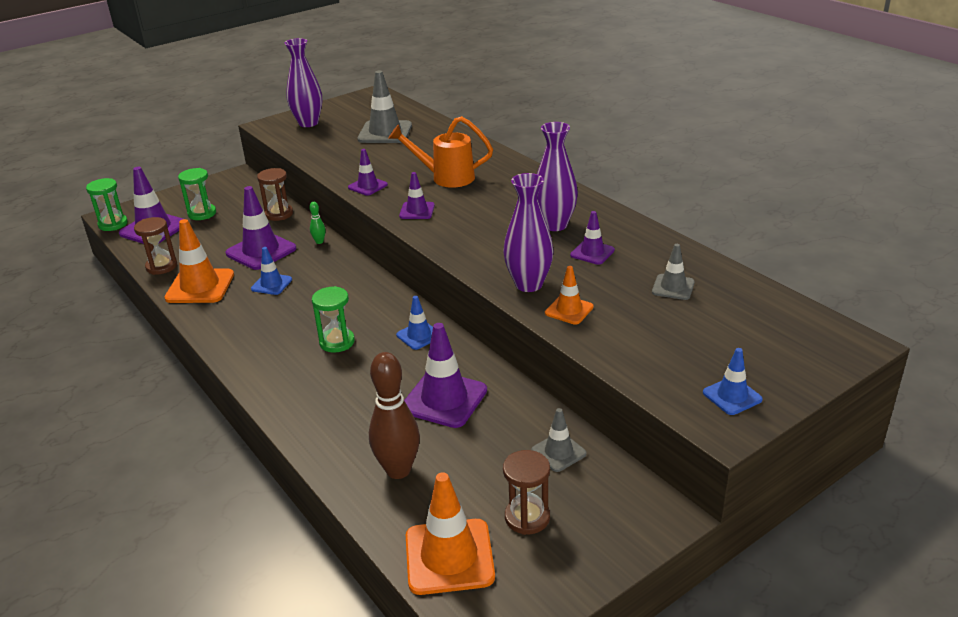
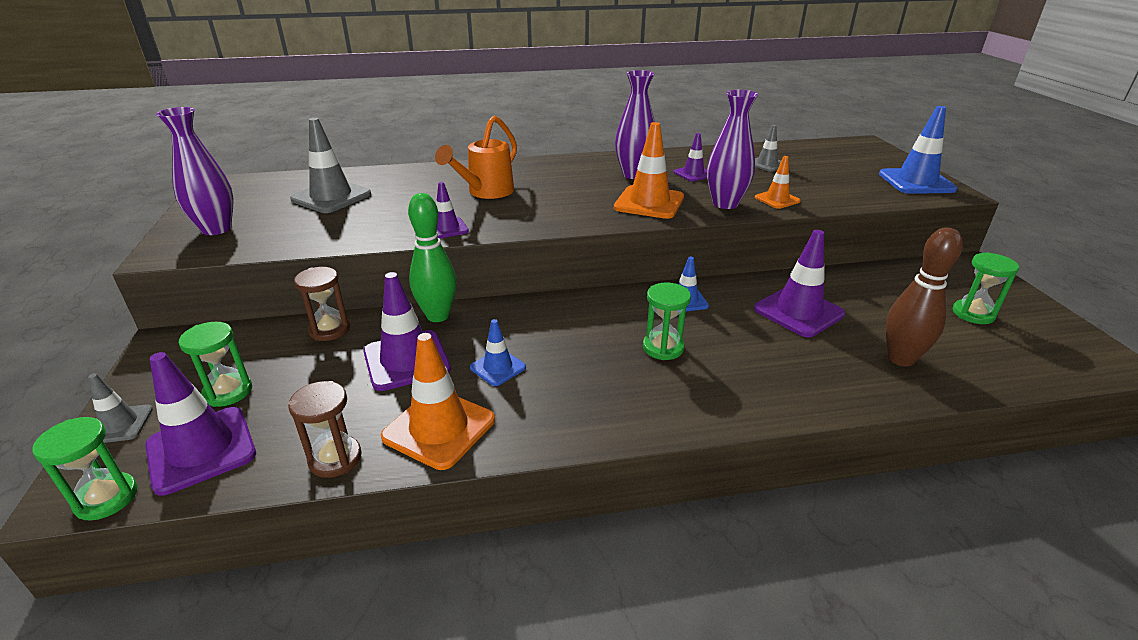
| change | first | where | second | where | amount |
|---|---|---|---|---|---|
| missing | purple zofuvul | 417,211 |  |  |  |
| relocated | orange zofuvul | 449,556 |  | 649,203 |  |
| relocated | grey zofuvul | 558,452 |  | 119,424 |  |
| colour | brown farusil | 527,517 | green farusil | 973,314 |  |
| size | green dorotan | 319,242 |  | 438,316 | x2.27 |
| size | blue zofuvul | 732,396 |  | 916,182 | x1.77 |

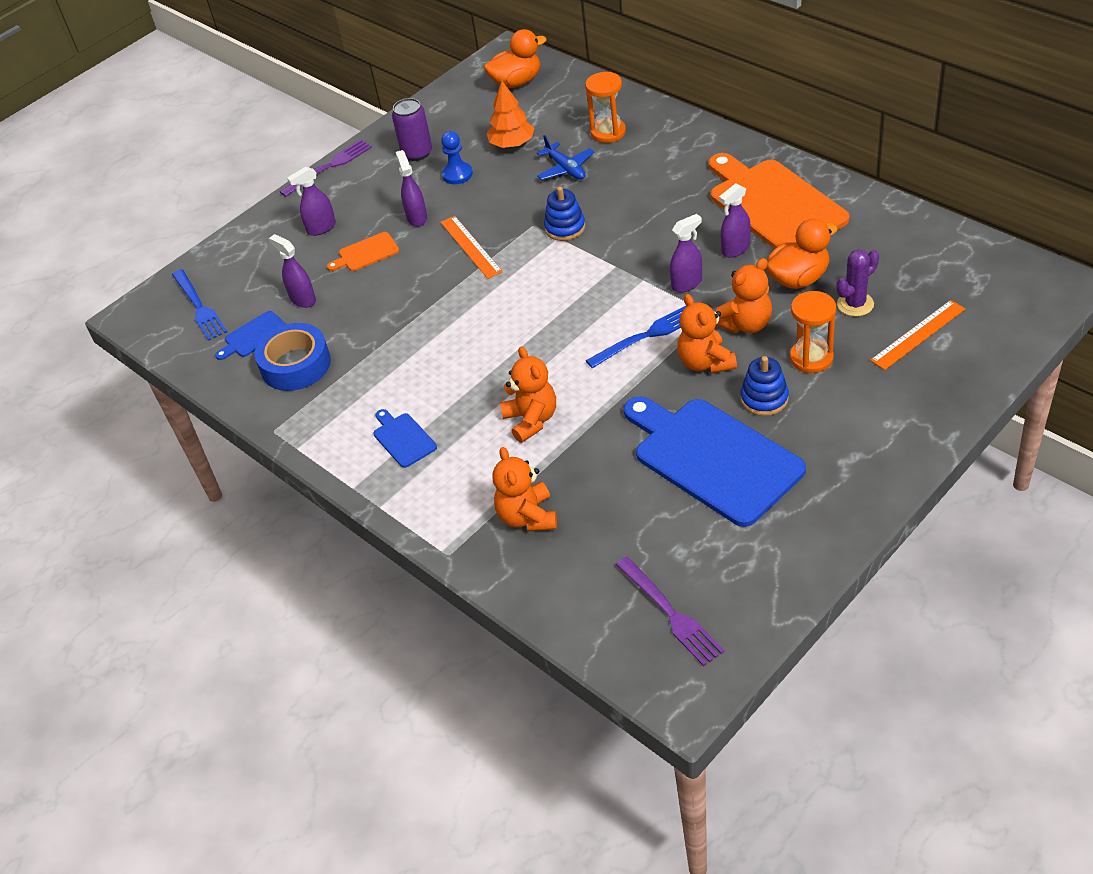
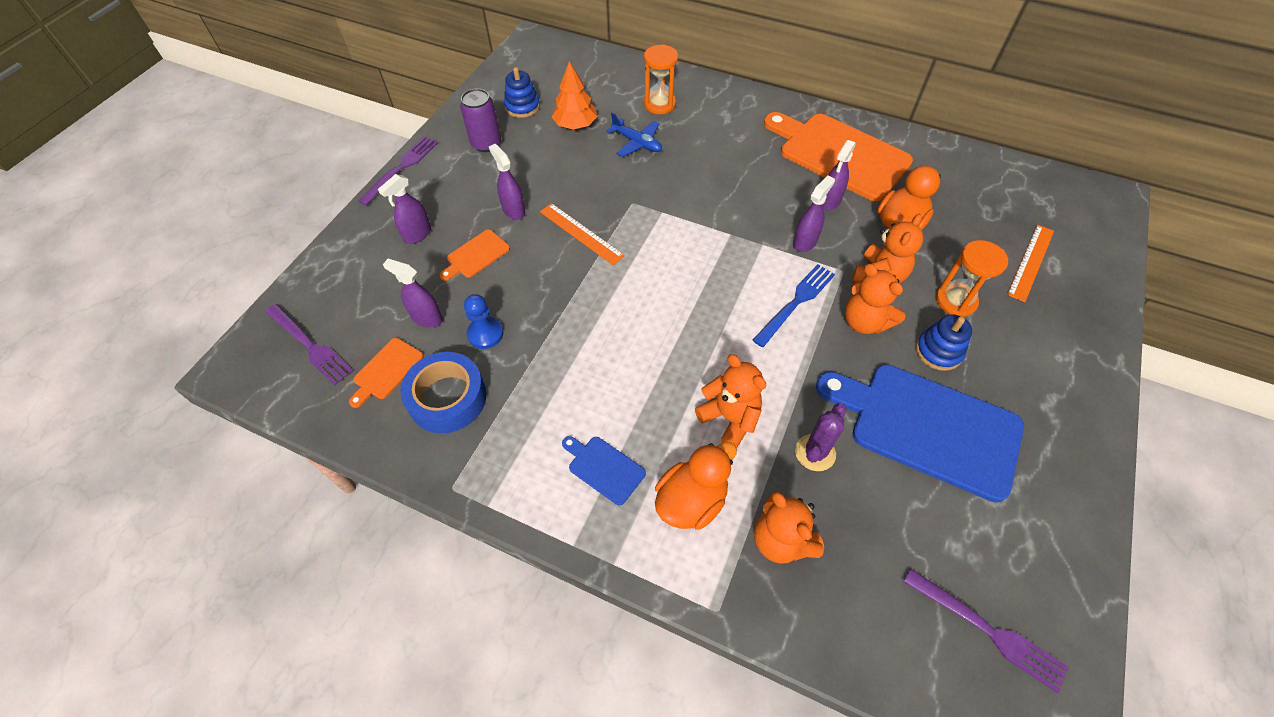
| change | first | where | second | where | amount |
|---|---|---|---|---|---|
| relocated | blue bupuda | 457,174 |  | 485,334 |  |
| relocated | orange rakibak | 516,82 |  | 691,500 |  |
| relocated | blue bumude | 565,228 |  | 522,107 |  |
| relocated | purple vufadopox | 855,304 |  | 815,452 |  |
| colour | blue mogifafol | 199,307 | purple mogifafol | 311,346 |  |
| colour | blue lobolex | 254,336 | orange lobolex | 386,371 |  |

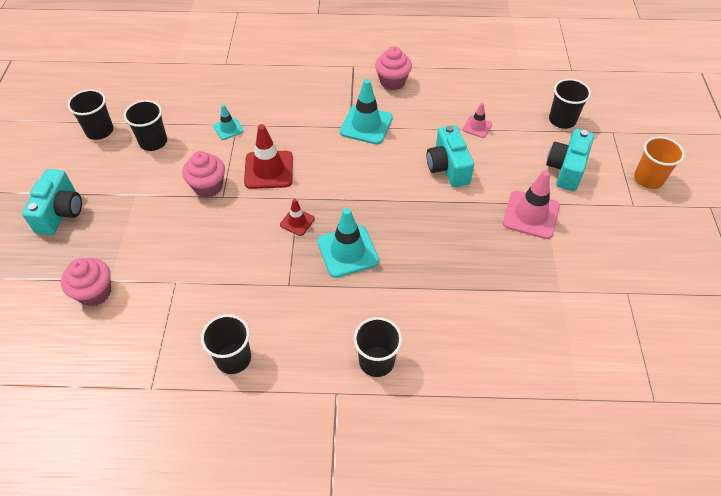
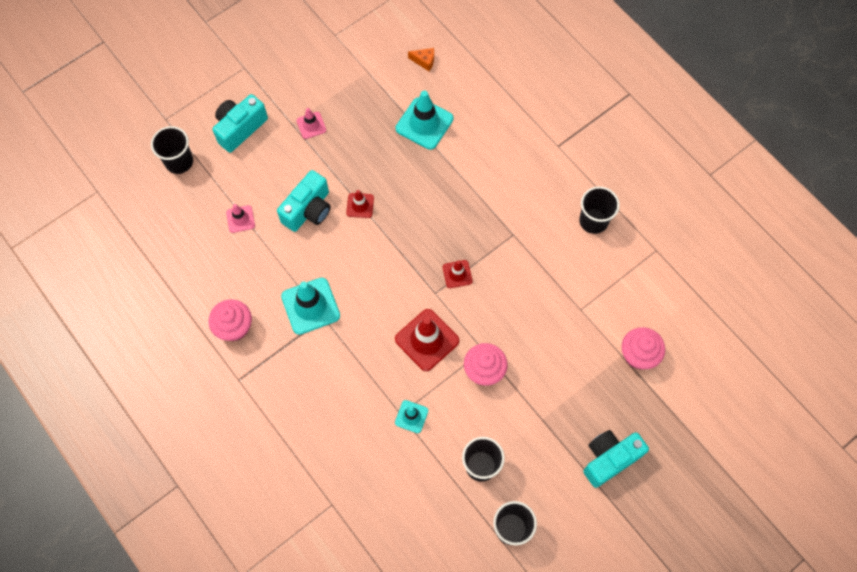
| change | first | where | second | where | amount |
|---|---|---|---|---|---|
| missing | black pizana | 376,361 |  |  |  |
| missing | orange pizana | 648,179 |  |  |  |
| appeared |  |  | red zofuvul | 360,205 |  |
| appeared |  |  | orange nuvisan | 424,61 |  |
| relocated | turquoise zofuvul | 347,251 |  | 424,123 |  |
| spun | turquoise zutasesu | 566,169 |  | 240,128 | 150 degrees clockwise |
| size | pink zofuvul | 531,215 |  | 311,125 | x0.54 |

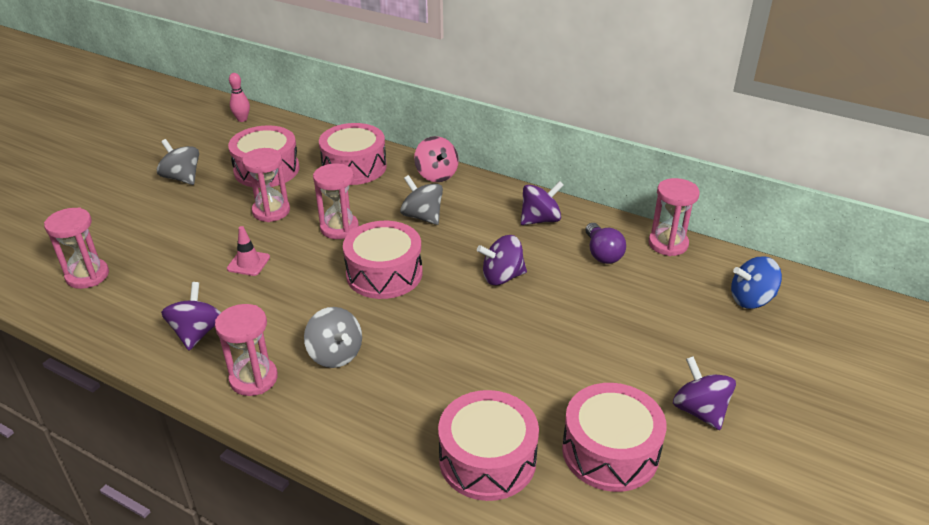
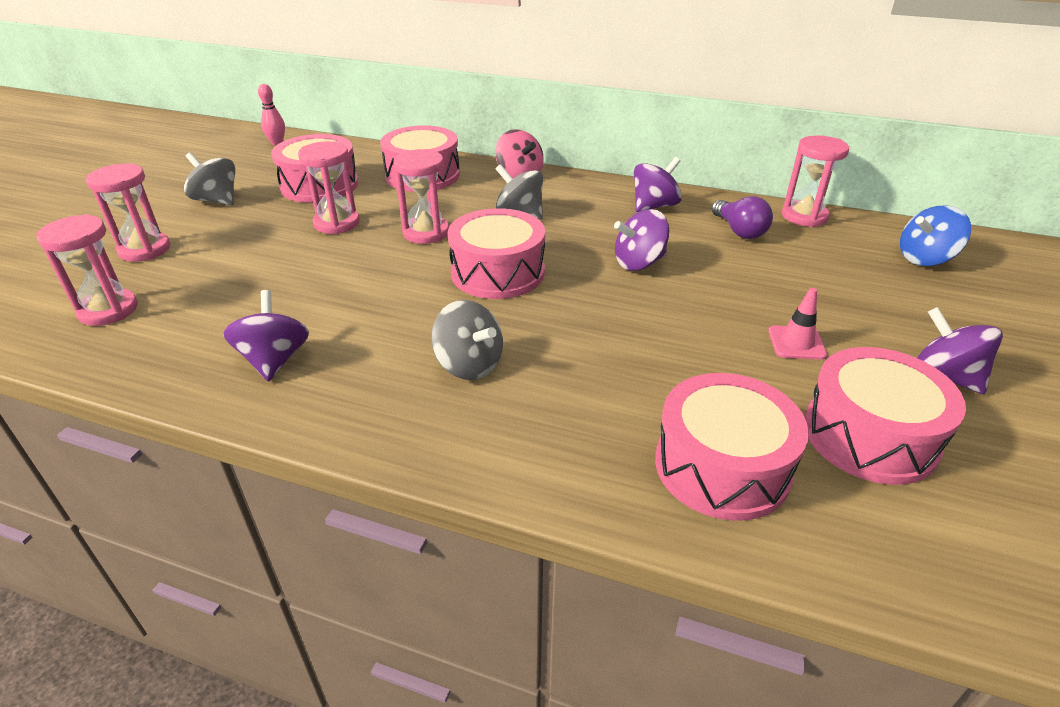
| change | first | where | second | where | amount |
|---|---|---|---|---|---|
| relocated | pink farusil | 253,379 |  | 145,250 |  |
| relocated | pink zofuvul | 248,263 |  | 796,343 |  |

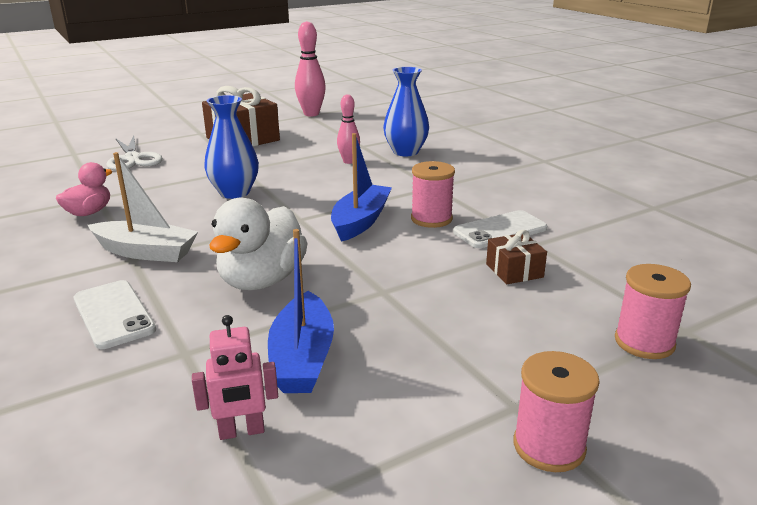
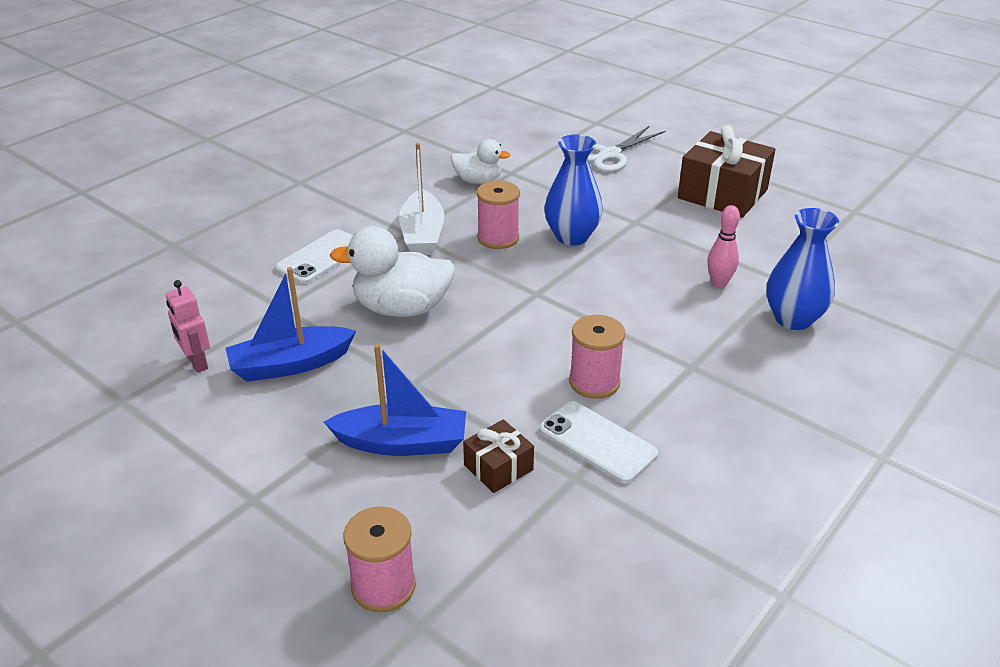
| change | first | where | second | where | amount |
|---|---|---|---|---|---|
| missing | pink dorotan | 311,114 |  |  |  |
| relocated | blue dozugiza | 360,221 |  | 402,443 |  |
| relocated | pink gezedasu | 549,446 |  | 498,238 |  |
| colour | pink rakibak | 89,212 | white rakibak | 478,181 |  |

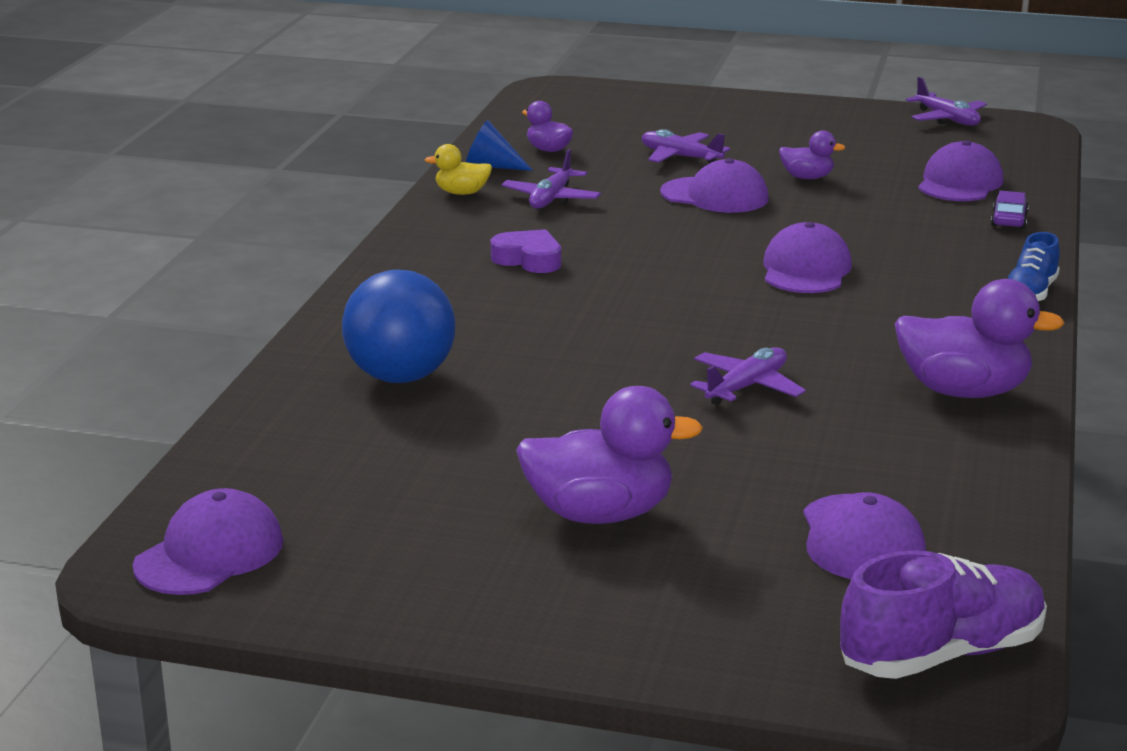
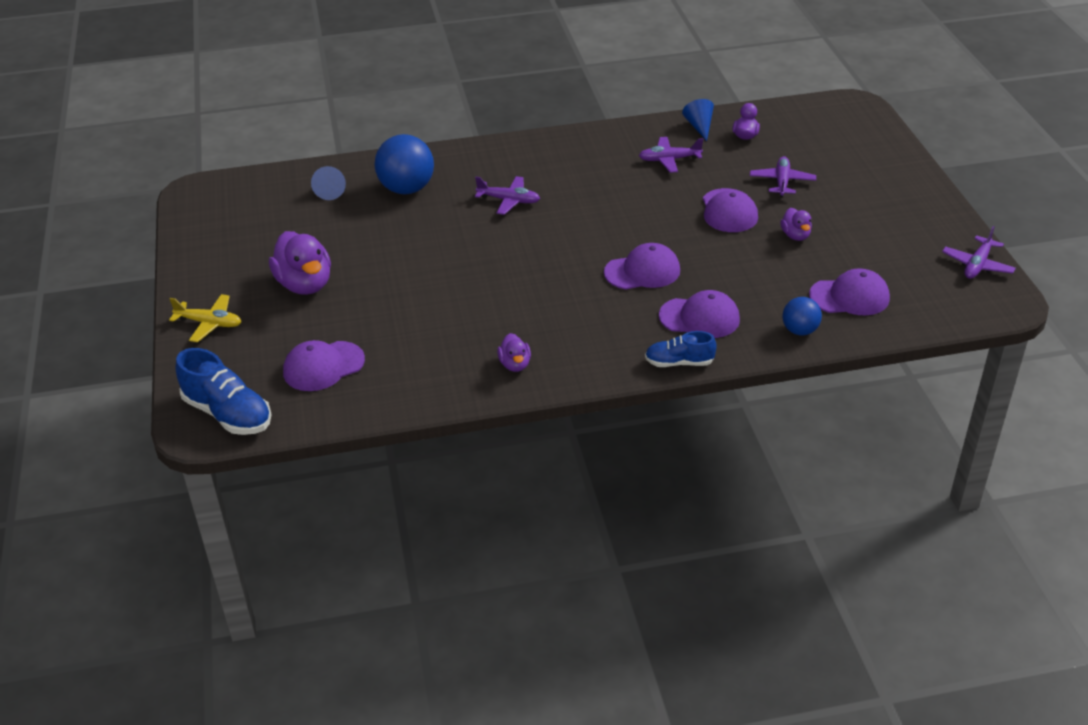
| change | first | where | second | where | amount |
|---|---|---|---|---|---|
| missing | yellow rakibak | 462,193 |  |  |  |
| missing | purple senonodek | 528,259 |  |  |  |
| appeared |  |  | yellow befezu | 209,323 |  |
| appeared |  |  | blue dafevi | 330,191 |  |
| relocated | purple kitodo | 209,553 |  | 699,318 |  |
| relocated | purple befezu | 747,387 |  | 509,201 |  |
| exchanged | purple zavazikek | 1009,220 | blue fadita | 800,330 |  |
| colour | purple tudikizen | 941,654 | blue tudikizen | 228,414 |  |
| size | purple rakibak | 963,391 |  | 515,364 | x0.52 |

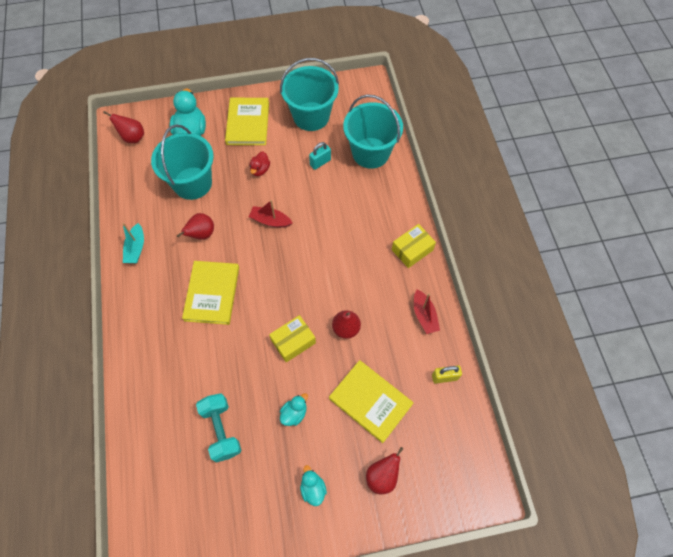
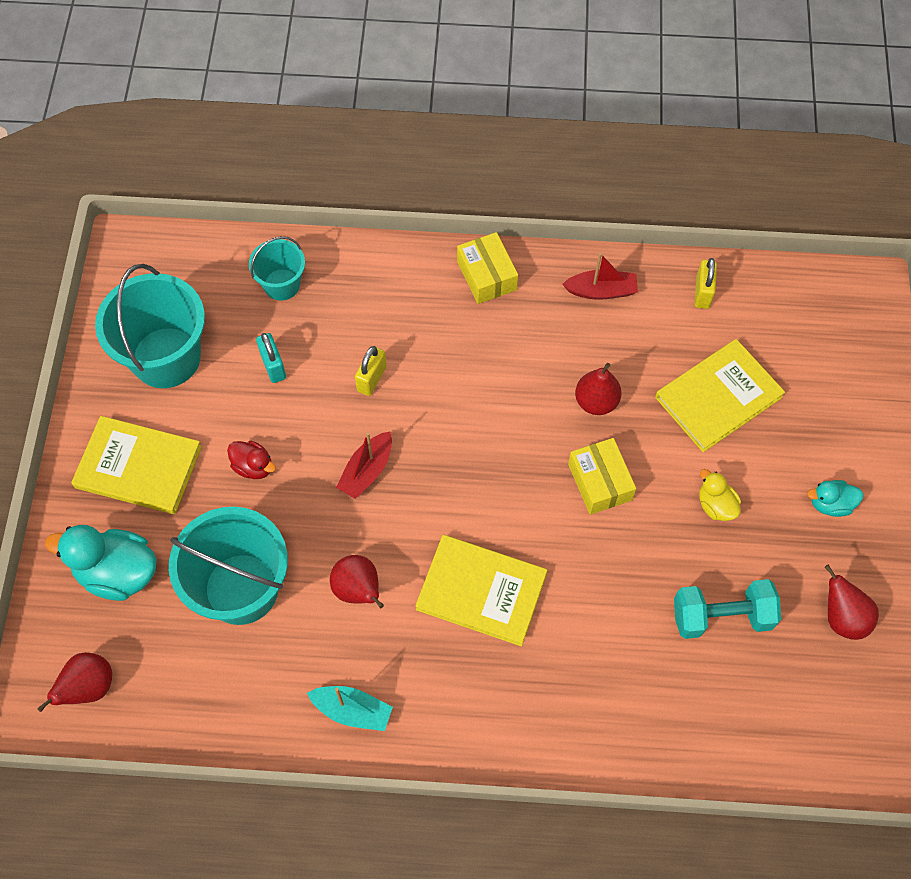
| change | first | where | second | where | amount |
|---|---|---|---|---|---|
| appeared |  |  | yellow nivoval | 371,379 |  |
| relocated | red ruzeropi | 382,476 |  | 842,617 |  |
| colour | turquoise rakibak | 294,413 | yellow rakibak | 715,505 |  |
| size | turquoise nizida | 370,153 |  | 282,284 | x0.55 |

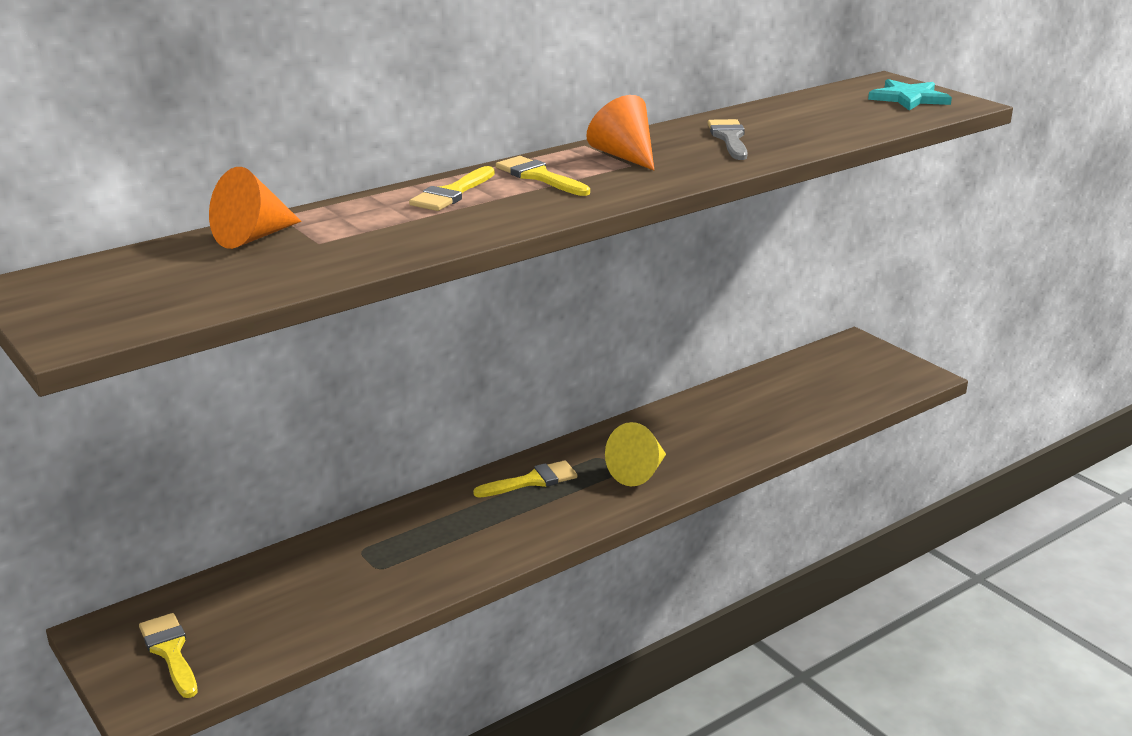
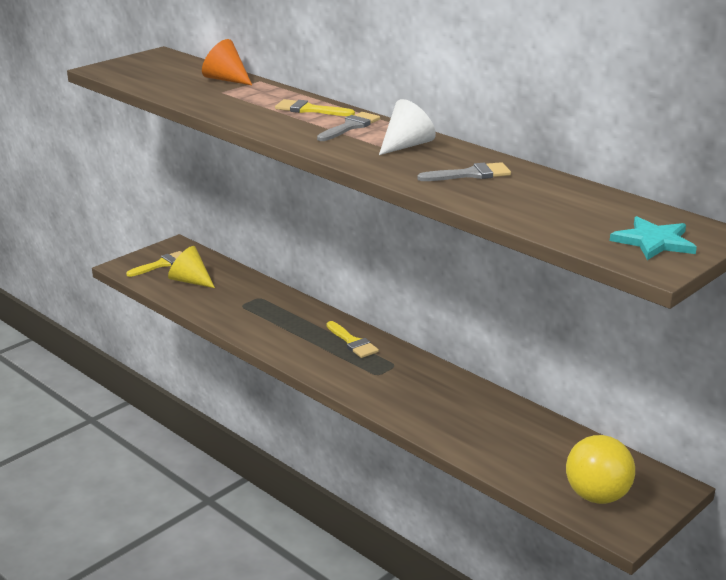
| change | first | where | second | where | amount |
|---|---|---|---|---|---|
| appeared |  |  | yellow fadita | 597,496 |  |
| relocated | yellow dafevi | 638,472 |  | 190,281 |  |
| colour | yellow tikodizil | 539,176 | grey tikodizil | 350,127 |  |
| colour | orange dafevi | 624,156 | white dafevi | 406,145 |  |

